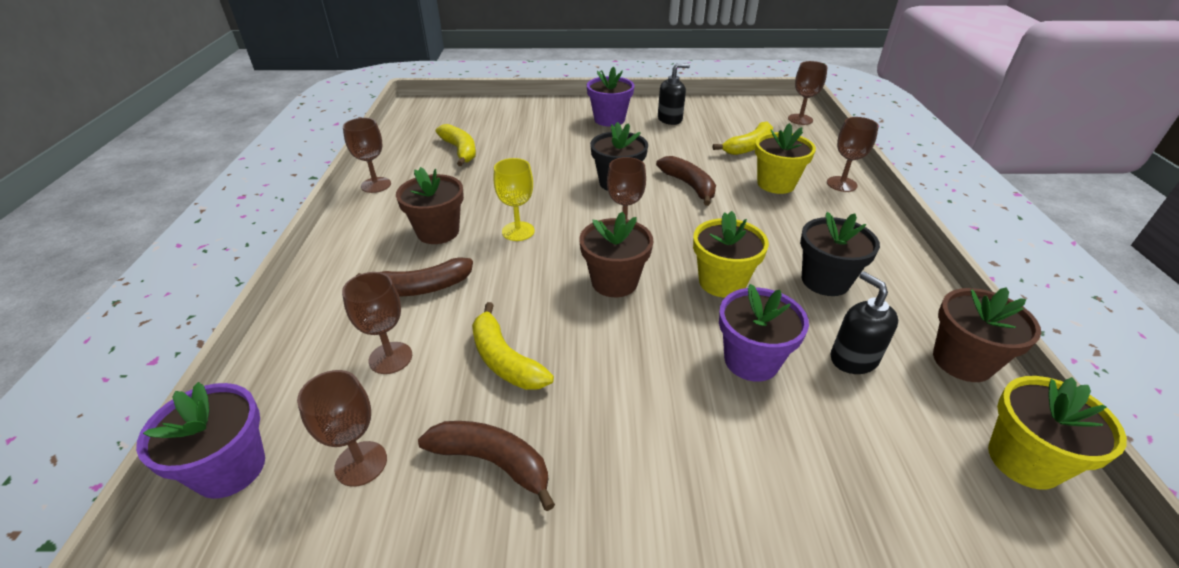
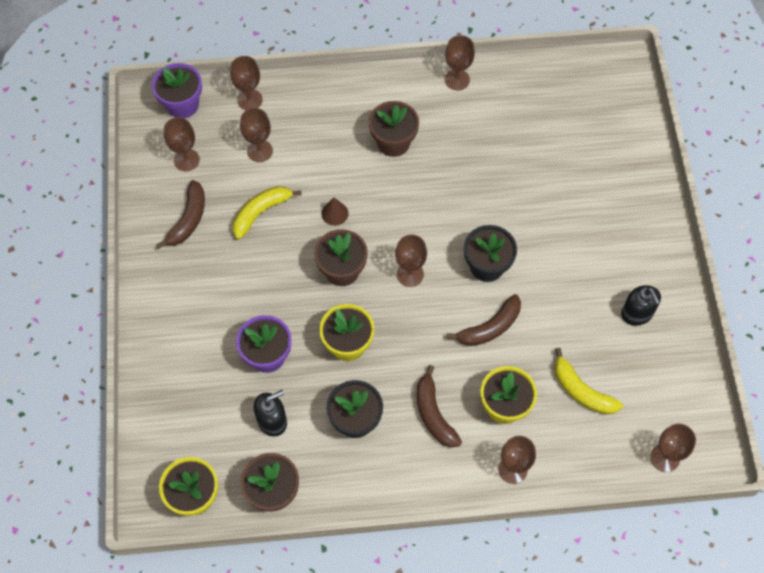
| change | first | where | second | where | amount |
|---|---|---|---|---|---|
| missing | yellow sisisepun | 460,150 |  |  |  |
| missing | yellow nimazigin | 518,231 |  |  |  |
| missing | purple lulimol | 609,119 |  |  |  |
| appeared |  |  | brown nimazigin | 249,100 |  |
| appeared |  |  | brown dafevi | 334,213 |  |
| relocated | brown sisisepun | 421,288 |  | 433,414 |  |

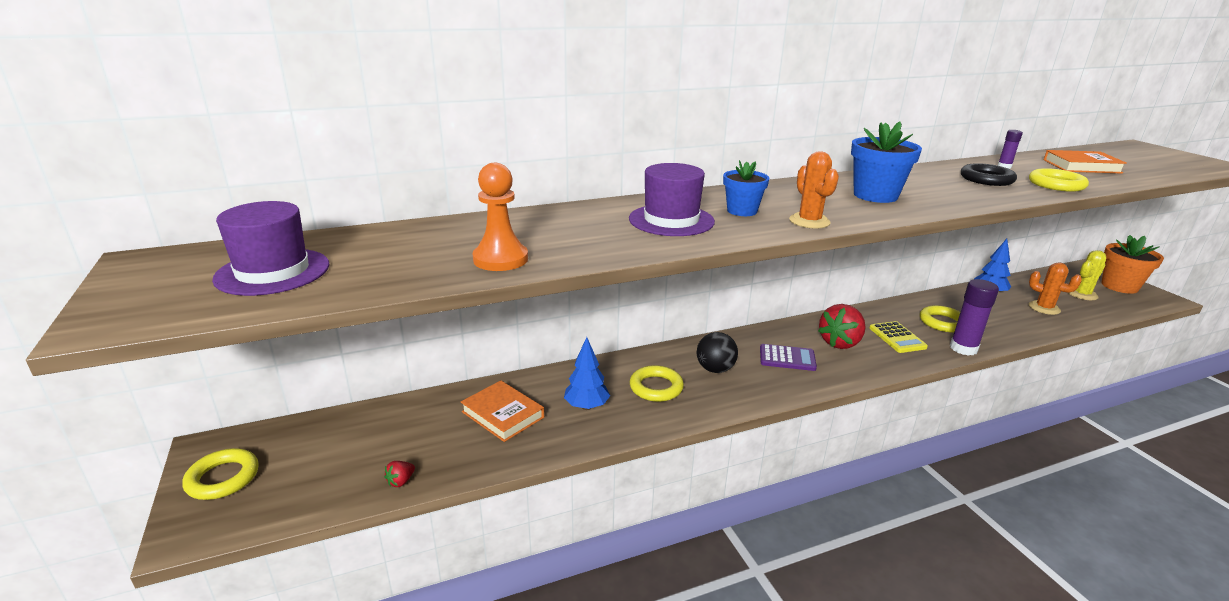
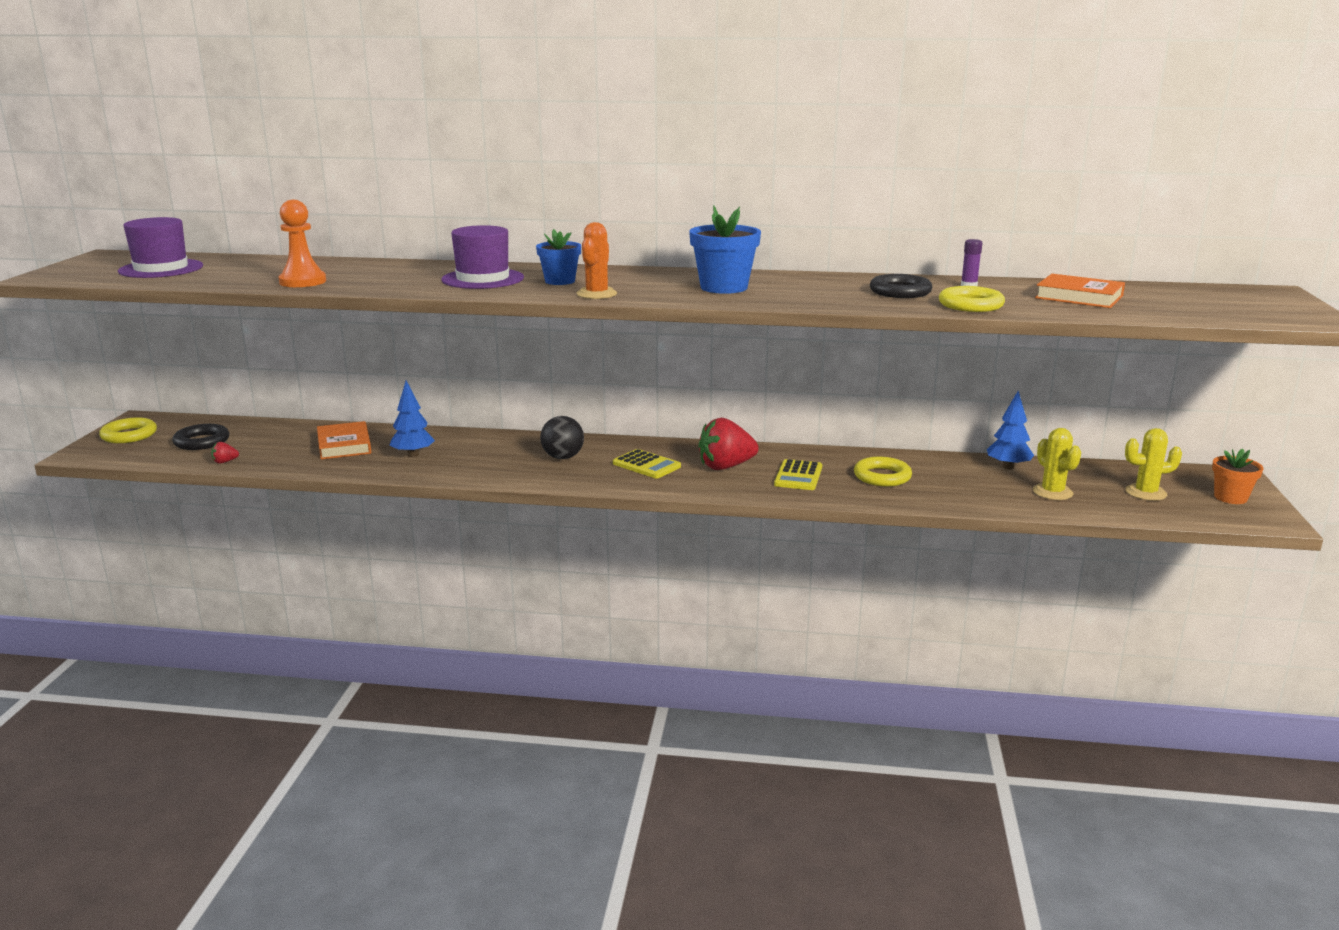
| change | first | where | second | where | amount |
|---|---|---|---|---|---|
| missing | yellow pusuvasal | 656,387 |  |  |  |
| missing | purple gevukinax | 963,348 |  |  |  |
| appeared |  |  | black pusuvasal | 202,441 |  |
| colour | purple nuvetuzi | 787,358 | yellow nuvetuzi | 646,465 |  |
| colour | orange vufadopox | 1044,308 | yellow vufadopox | 1052,492 |  |
| size | orange lulimol | 1119,286 |  | 1230,497 | x0.65 |

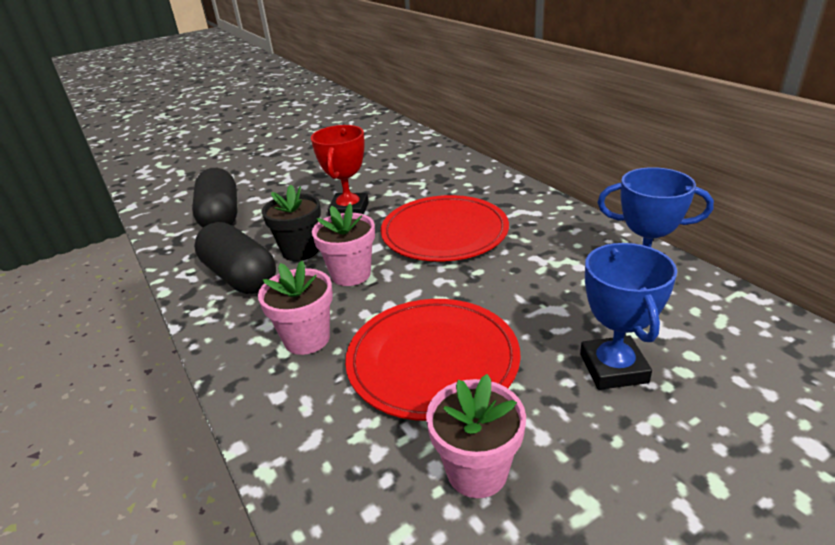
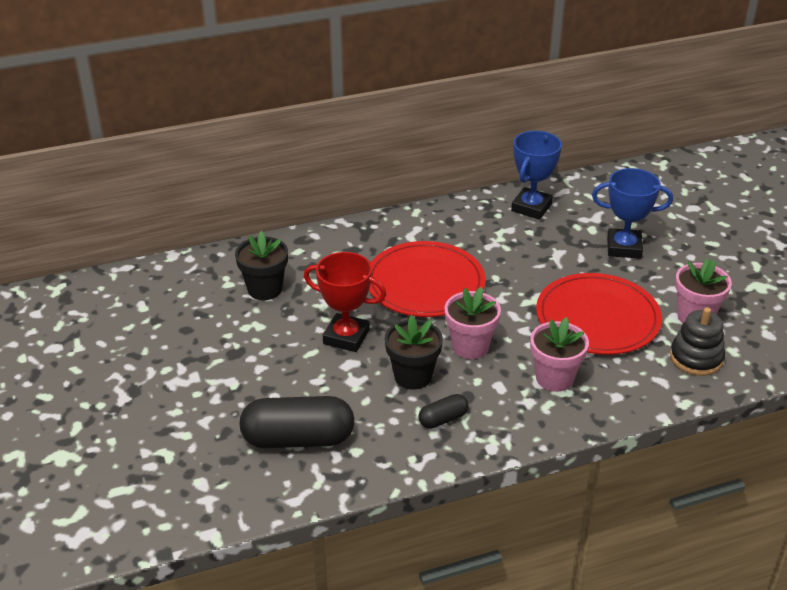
| change | first | where | second | where | amount |
|---|---|---|---|---|---|
| appeared |  |  | black lulimol | 265,289 |  |
| appeared |  |  | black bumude | 696,358 |  |
| size | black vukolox | 240,276 |  | 443,419 | x0.49 |

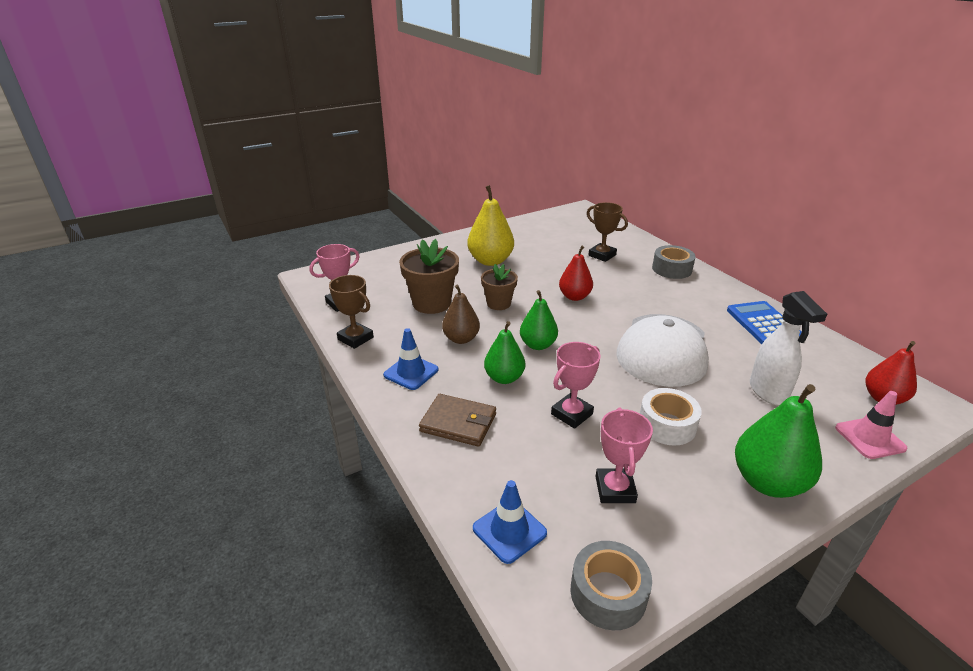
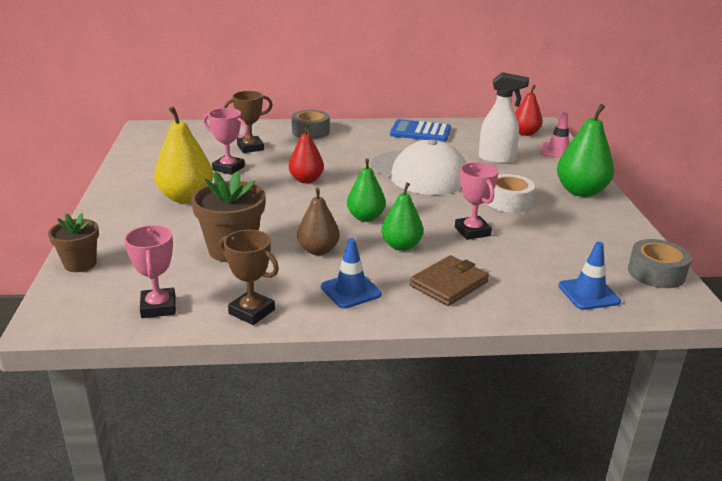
| change | first | where | second | where | amount |
|---|---|---|---|---|---|
| relocated | brown lulimol | 498,303 |  | 80,264 |  |
| relocated | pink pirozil | 615,489 |  | 228,168 |  |
| spun | brown pirozil | 355,338 |  | 252,312 | 60 degrees clockwise |

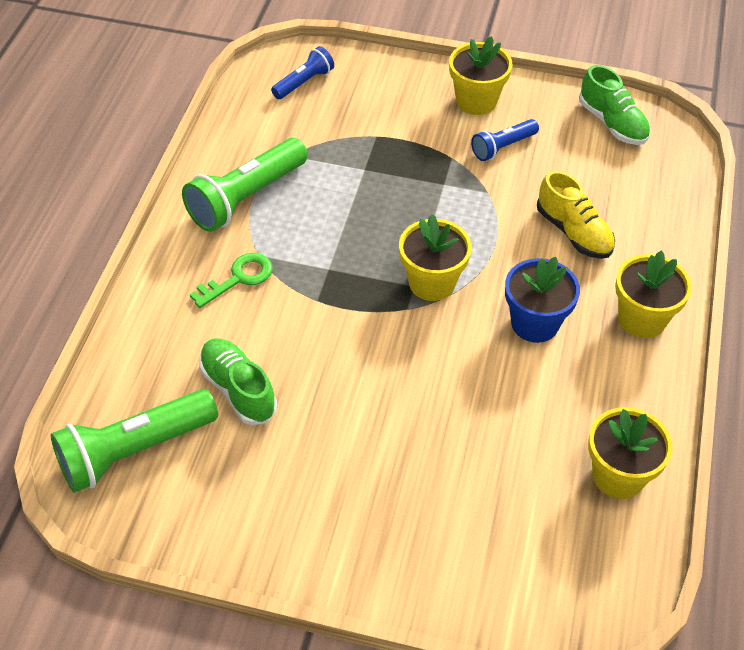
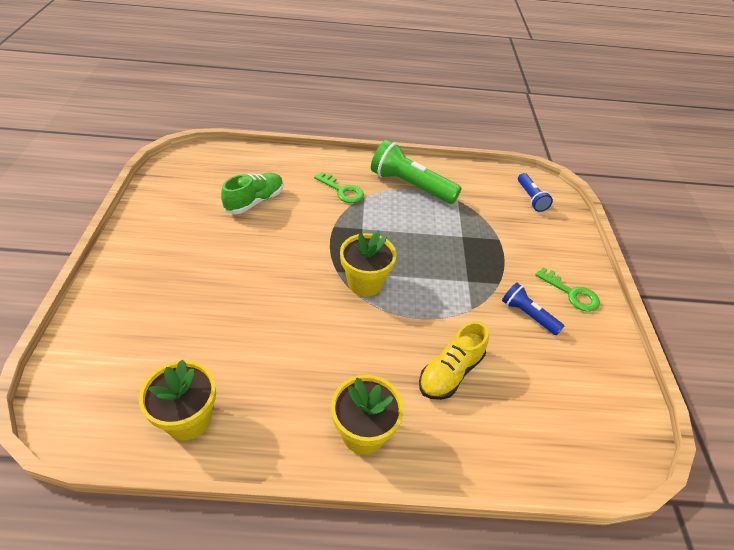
| change | first | where | second | where | amount |
|---|---|---|---|---|---|
| missing | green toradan | 134,451 |  |  |  |
| missing | blue lulimol | 535,323 |  |  |  |
| missing | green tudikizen | 612,123 |  |  |  |
| exchanged | yellow lulimol | 476,101 | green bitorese | 572,293 |  |
| spun | blue toradan | 304,82 |  | 531,198 | 45 degrees clockwise |

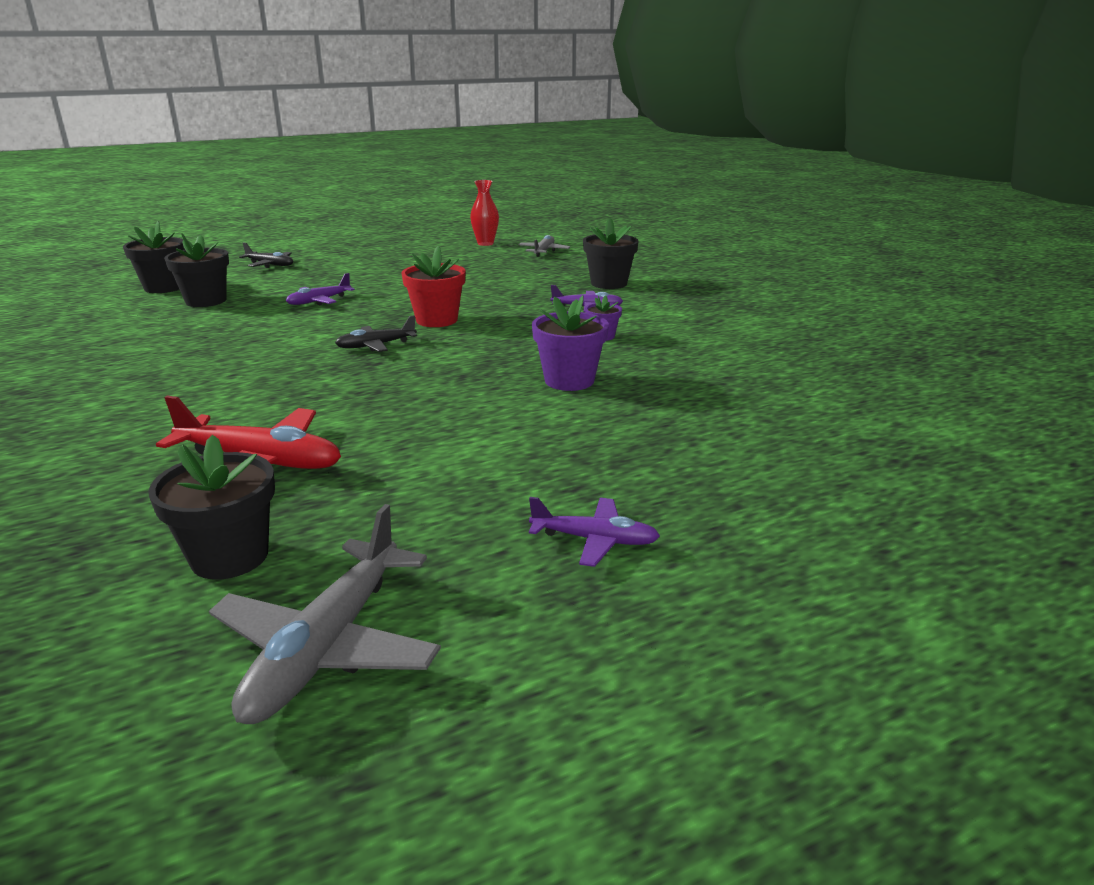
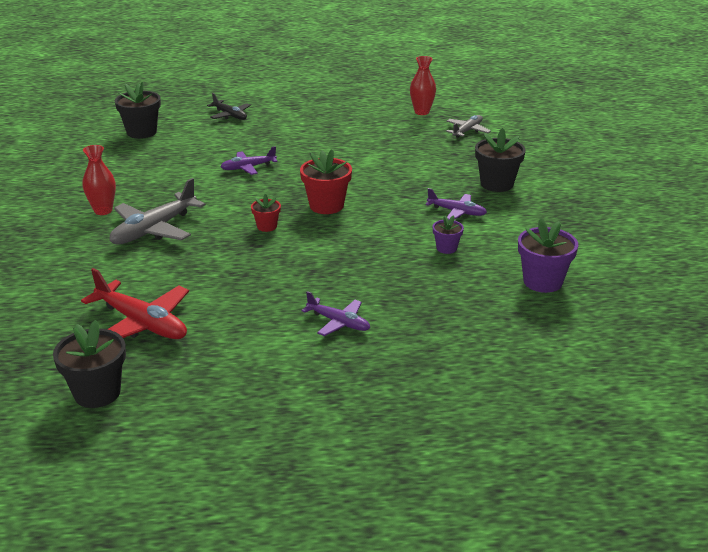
| change | first | where | second | where | amount |
|---|---|---|---|---|---|
| missing | black lulimol | 206,301 |  |  |  |
| appeared |  |  | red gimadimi | 103,210 |  |
| relocated | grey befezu | 328,645 |  | 154,229 |  |
| relocated | purple befezu | 594,540 |  | 338,322 |  |
| relocated | purple lulimol | 569,380 |  | 542,281 |  |
| exchanged | black befezu | 376,345 | red lulimol | 267,226 |  |

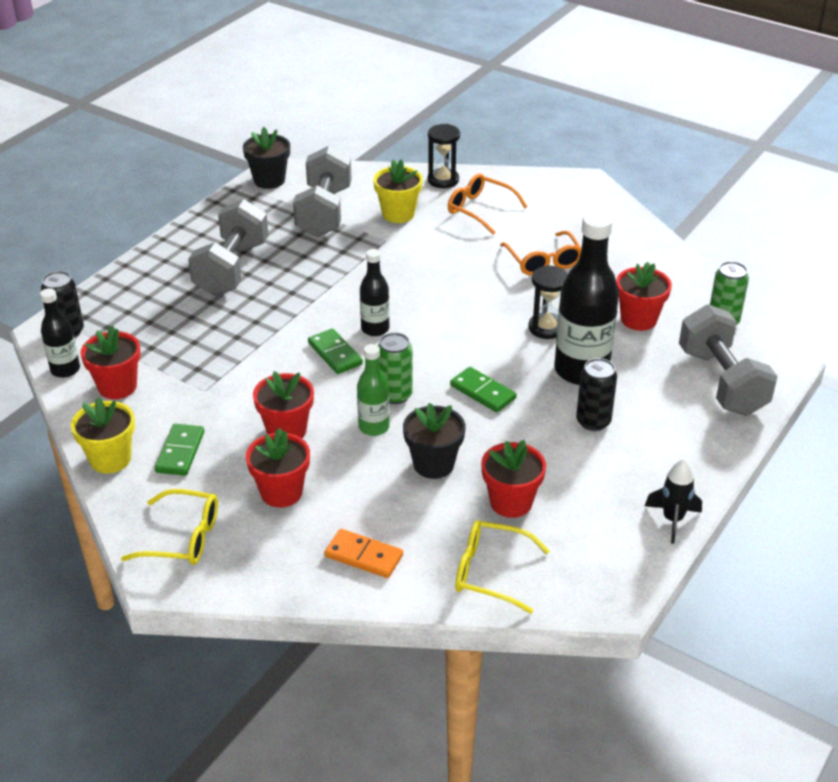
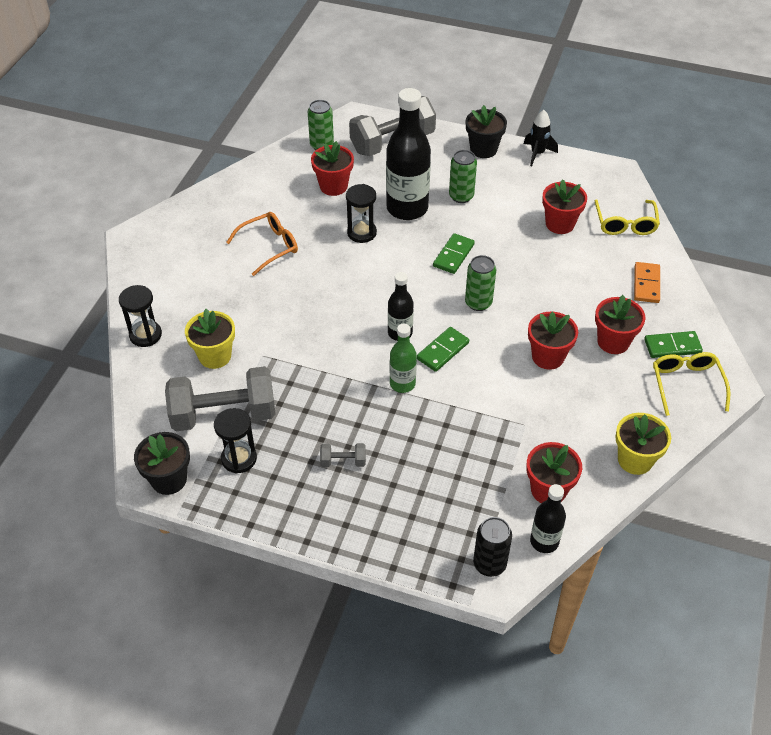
| change | first | where | second | where | amount |
|---|---|---|---|---|---|
| missing | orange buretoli | 480,209 |  |  |  |
| appeared |  |  | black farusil | 239,458 |  |
| relocated | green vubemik | 180,452 |  | 672,346 |  |
| relocated | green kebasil | 374,427 |  | 402,384 |  |
| relocated | black lulimol | 433,464 |  | 483,149 |  |
| colour | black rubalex | 593,421 | green rubalex | 461,196 |  |
| size | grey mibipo | 232,268 |  | 343,461 | x0.42 |

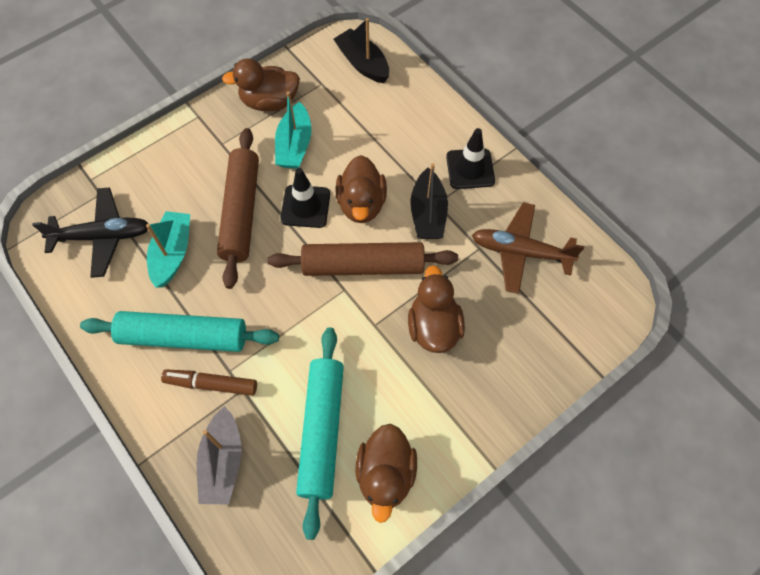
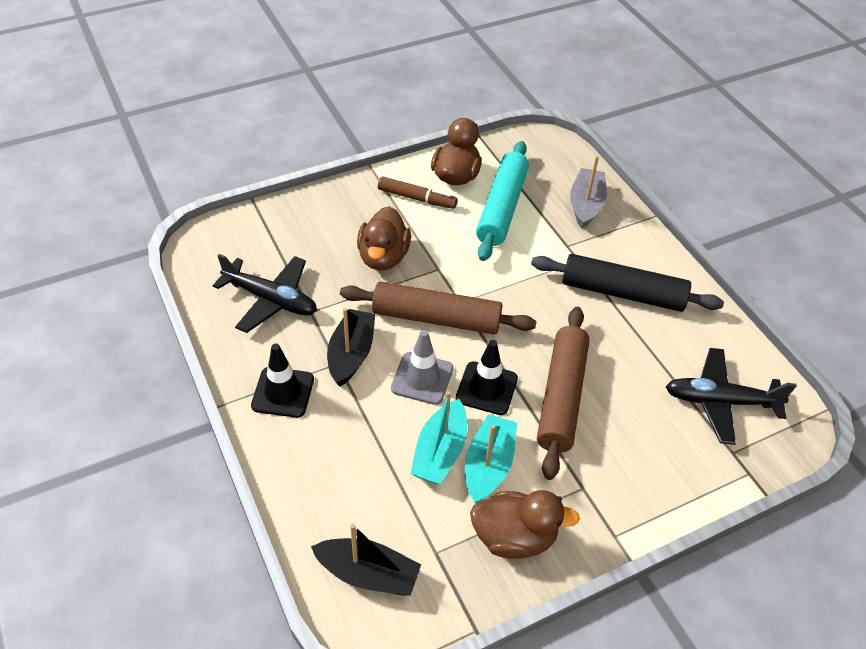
| change | first | where | second | where | amount |
|---|---|---|---|---|---|
| relocated | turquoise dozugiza | 173,253 |  | 440,452 |  |
| relocated | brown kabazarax | 211,384 |  | 417,198 |  |
| exchanged | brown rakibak | 361,204 | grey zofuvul | 422,378 |  |
| colour | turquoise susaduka | 184,337 | black susaduka | 622,293 |  |
| colour | brown befezu | 520,252 | black befezu | 271,300 |  |
| spun | black dozugiza | 363,63 |  | 368,574 | 45 degrees counterclockwise |

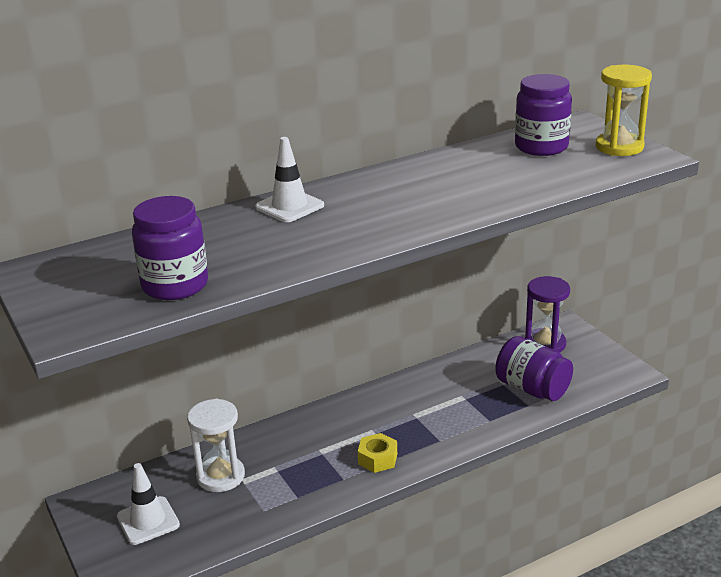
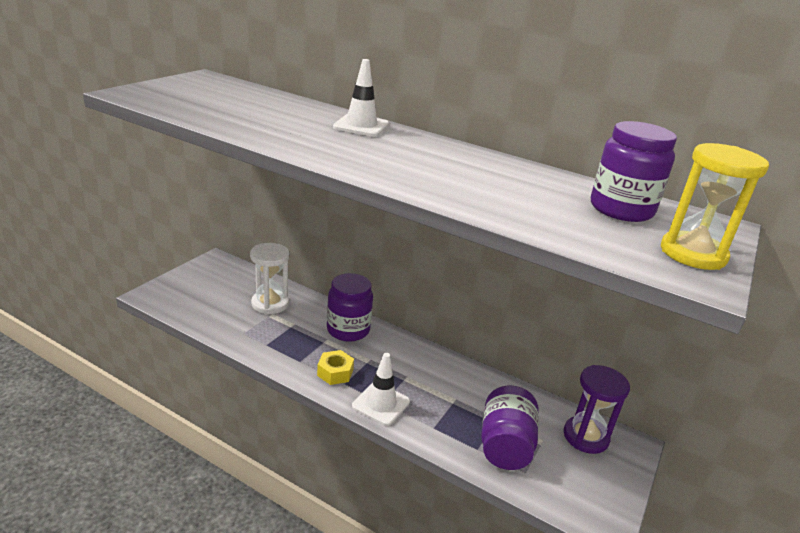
| change | first | where | second | where | amount |
|---|---|---|---|---|---|
| relocated | white zofuvul | 148,521 |  | 381,404 |  |
| relocated | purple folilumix | 175,285 |  | 348,330 |  |

